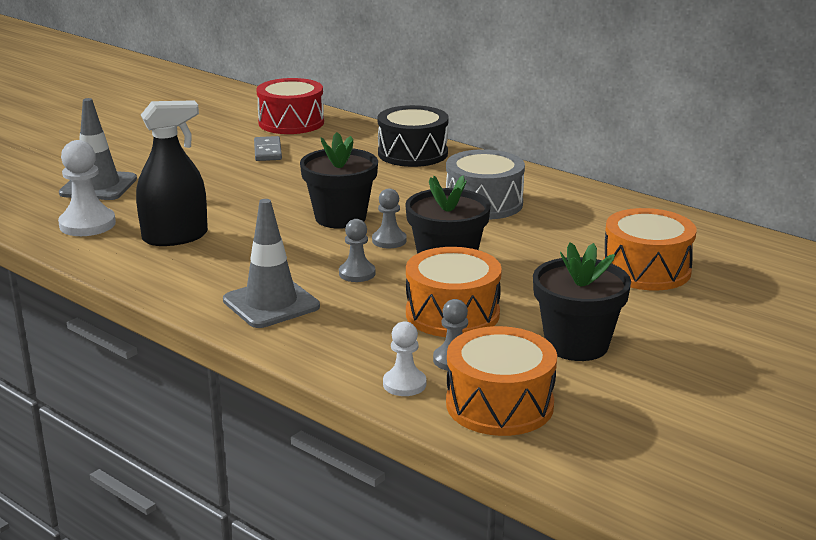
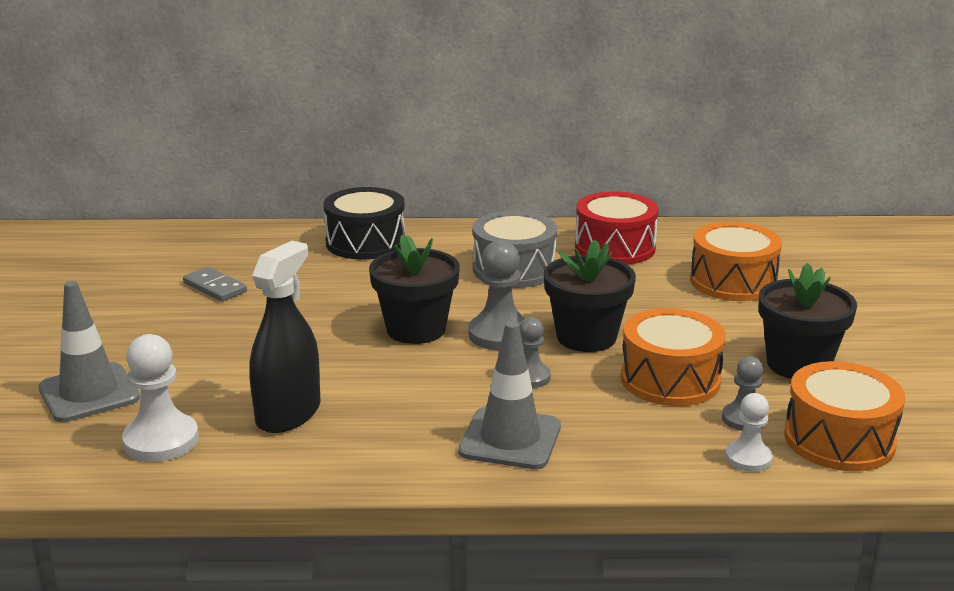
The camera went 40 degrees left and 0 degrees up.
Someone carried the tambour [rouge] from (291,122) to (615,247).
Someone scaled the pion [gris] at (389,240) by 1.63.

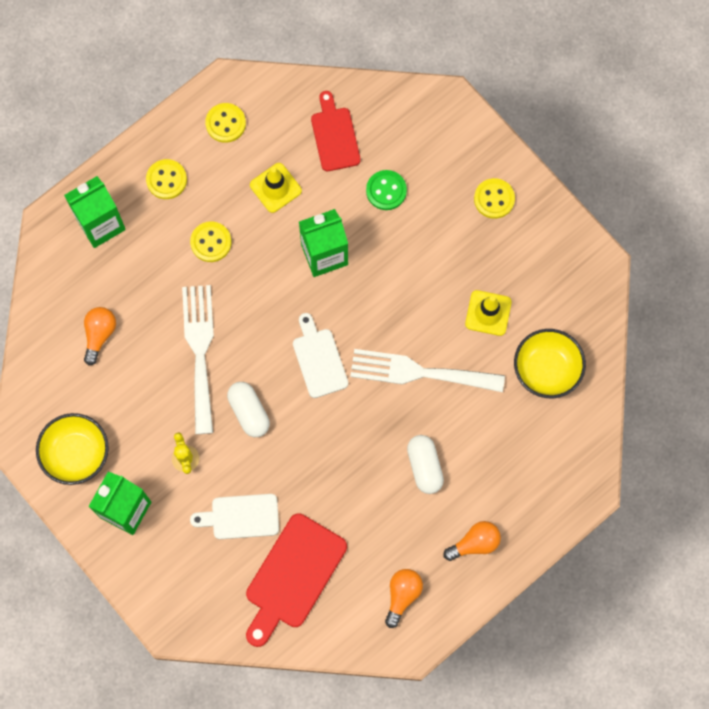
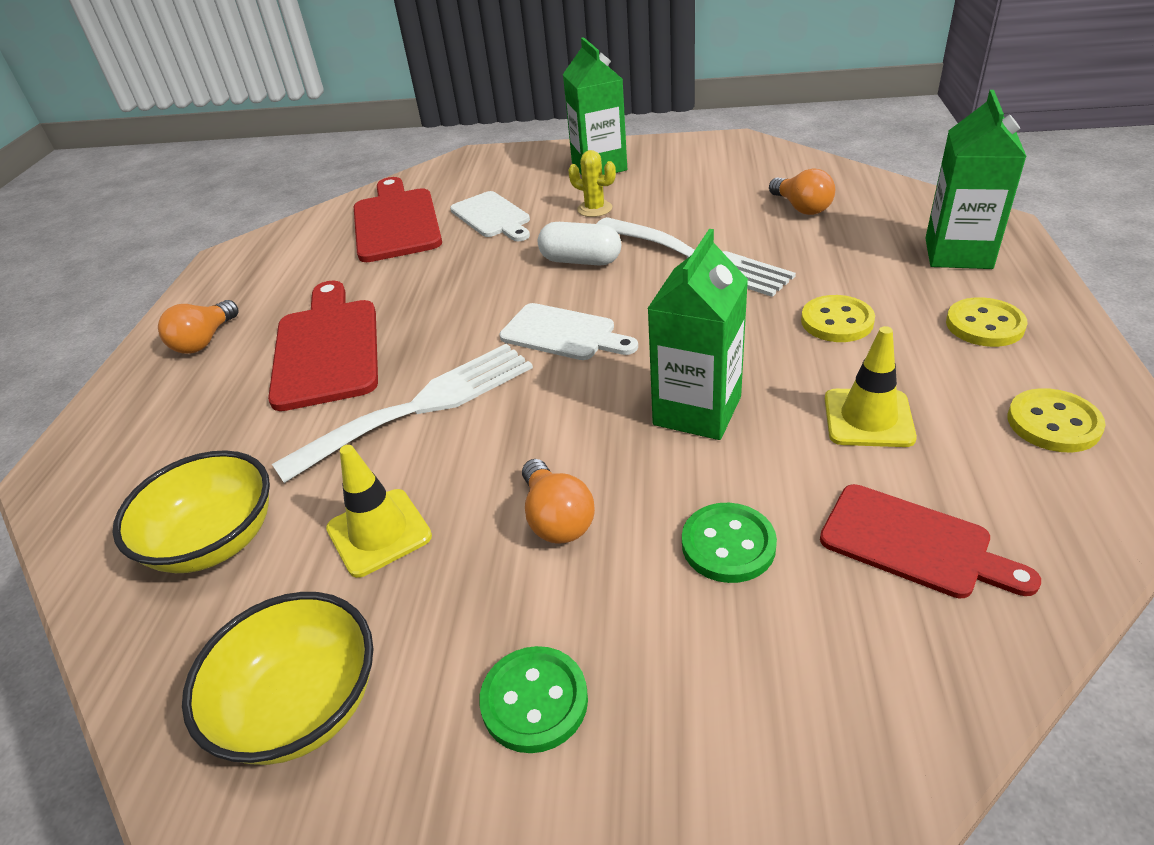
The camera went 140 degrees right and 35 degrees down.
Someone carried the bol [jaune] from (76,453) to (302,706).
Someone carried the ampoule [orange] from (402,595) to (556,518).
Someone swapped the gélule [blanc] at (424,466) for the planche à découper [rouge] at (327,348).
Someone repainted the bouton [jaune] at (494,199), which became the bouton [vert] at (534,701).
Someone rotated the planche à découper [blanc] at (241,517) by 105 degrees clockwise.

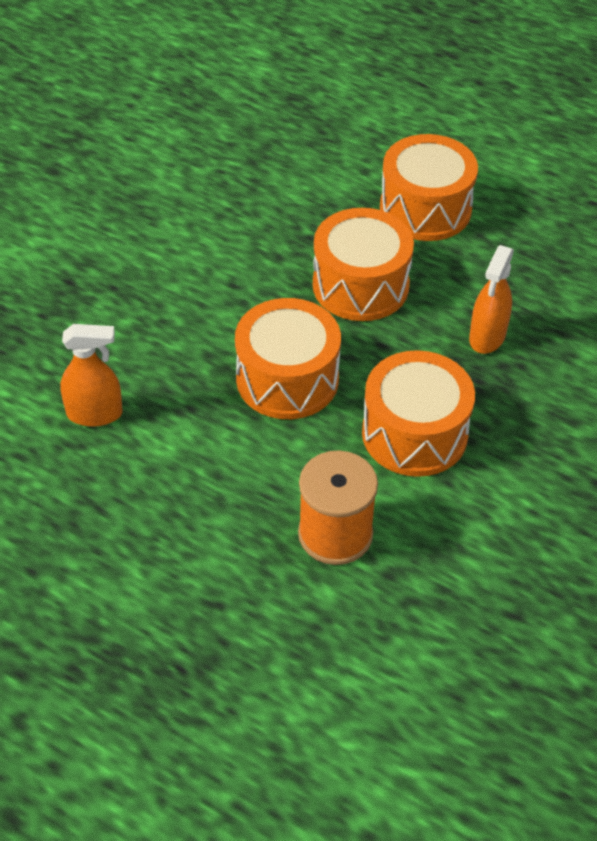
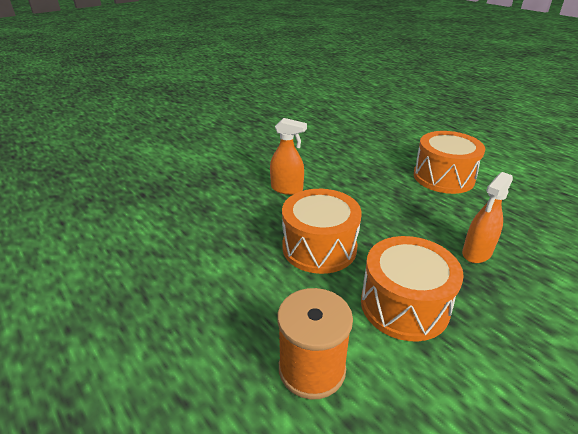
The camera went 20 degrees right and 15 degrees down.
Someone took away the tambour [orange] at (360,285).
Someone carried the vaporisateur [orange] from (95,414) to (287,189).

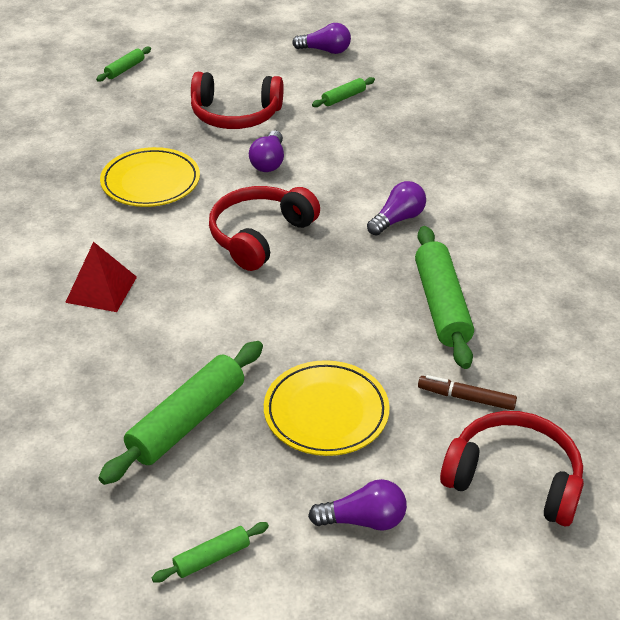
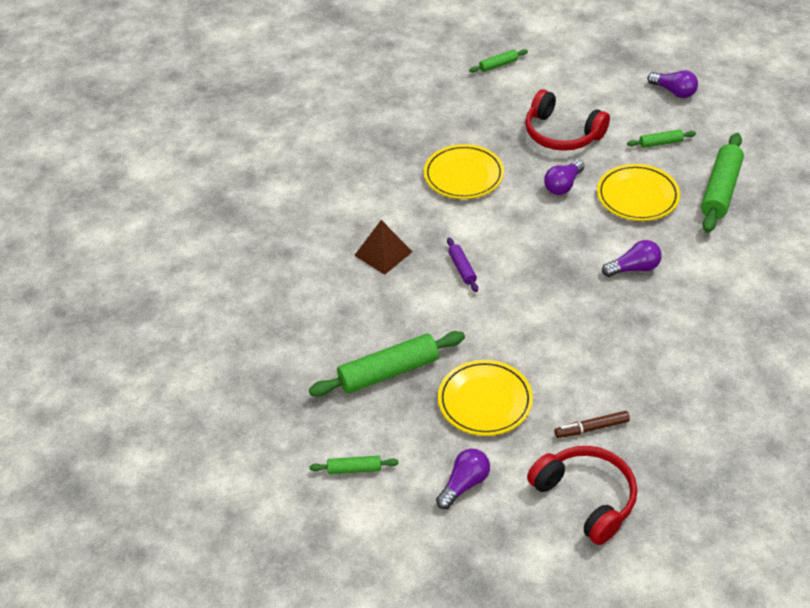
The camera went 30 degrees right and 5 degrees up.
Someone took away the casque audio [rouge] at (260,236).
Someone put down the rouleau à pâtisserie [violet] at (462,268).
Someone put down the assiette [jaune] at (637,196).
Someone carried the rouleau à pâtisserie [vert] from (442,305) to (721,190).
Someone repainted the pyramide [rouge] at (101,289), which became the pyramide [marron] at (383,253).
Someone rotated the ampoule [violet] at (363,520) by 75 degrees counterclockwise.
Someone rotated the feutre [marron] at (466,398) by 60 degrees counterclockwise.

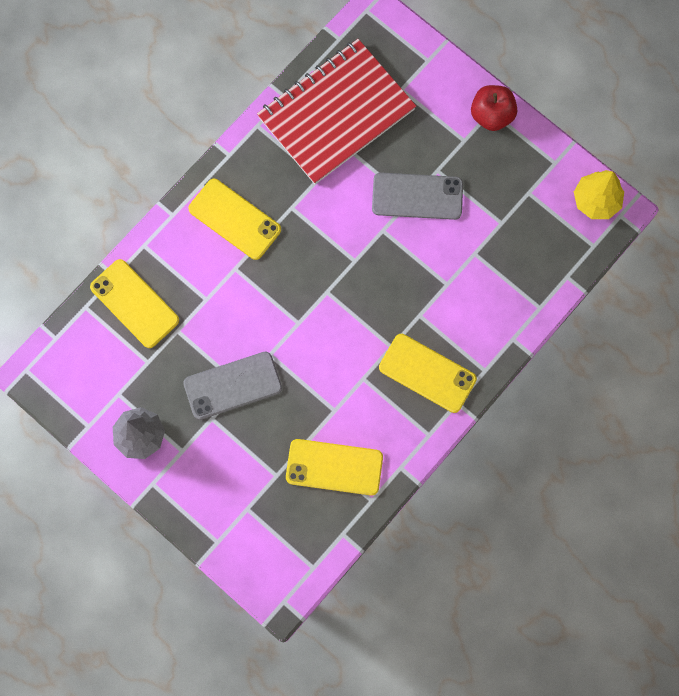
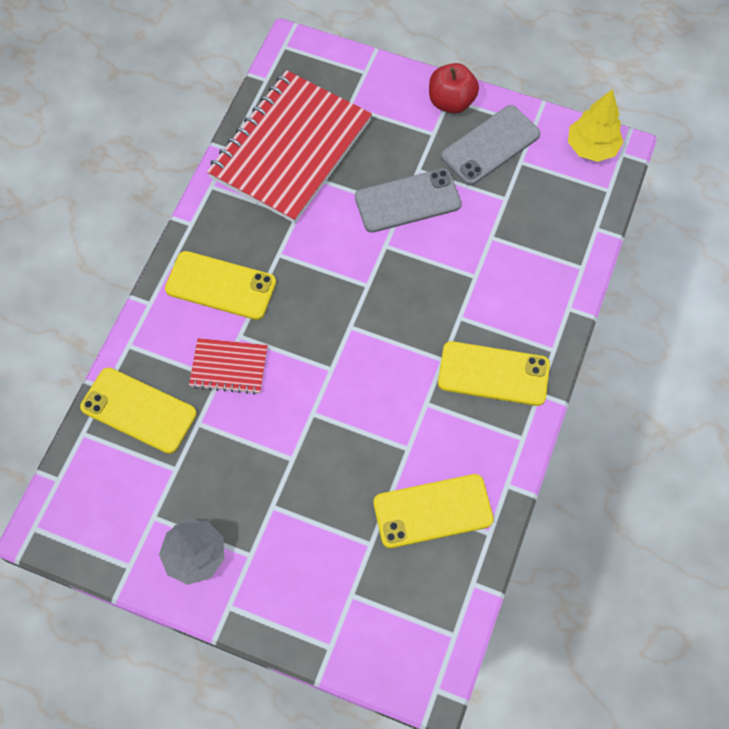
The camera went 20 degrees left and 10 degrees down.
Someone put down the carnet [rouge] at (229,367).
Someone carried the téléphone [gris] from (232,386) to (490,146).

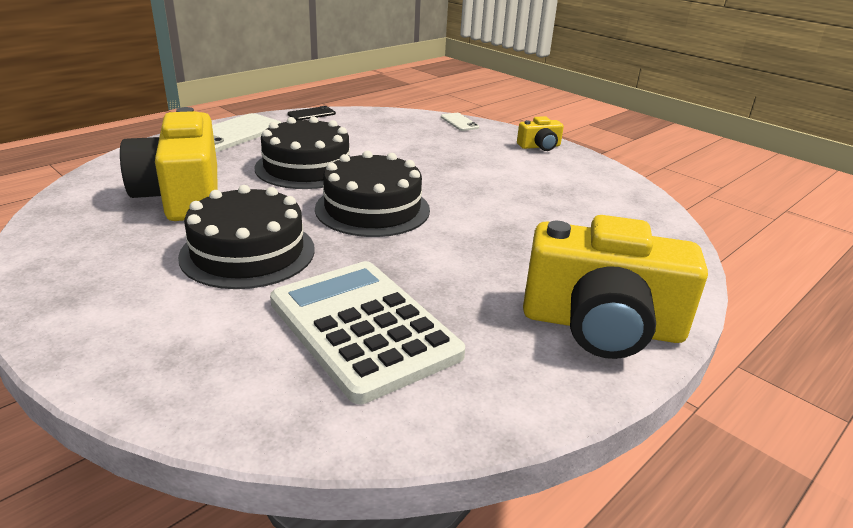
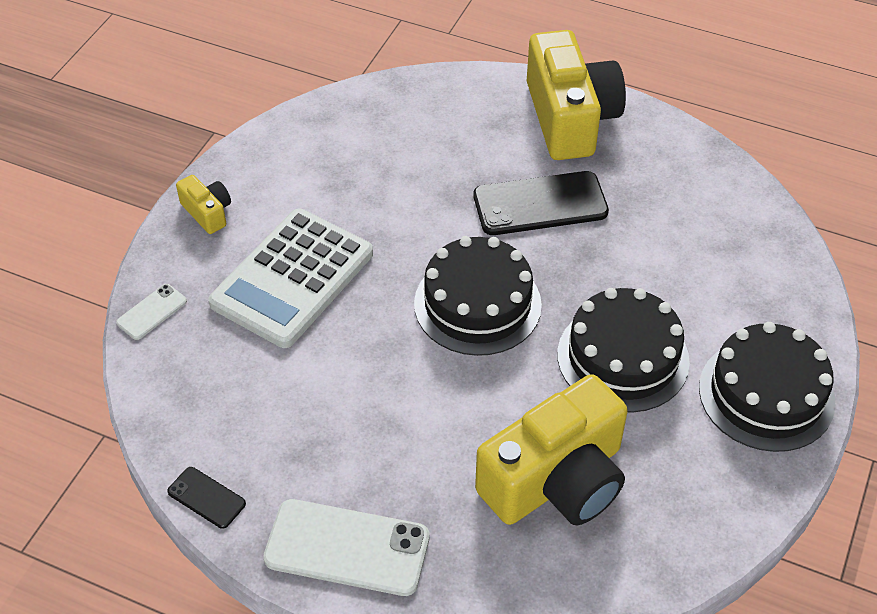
The camera went 110 degrees left and 20 degrees up.
Someone put down the téléphone [noir] at (540,204).
Someone carried the gâteau [noir] from (306,167) to (766,394).
Someone carried the calculatrice [blanc] from (363,328) to (293,279).

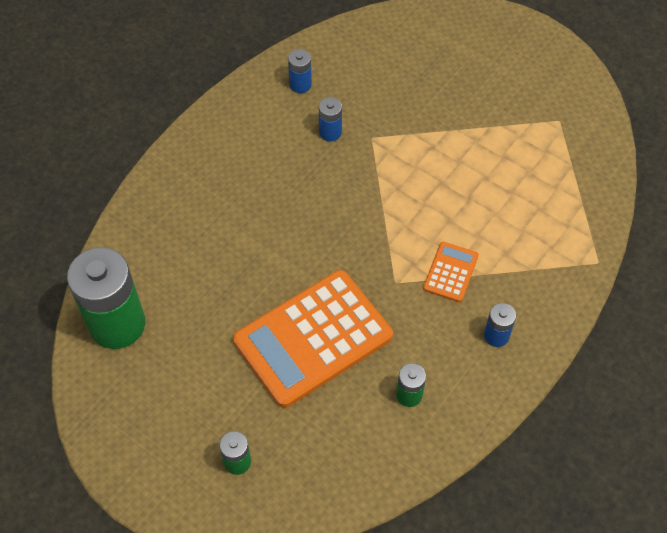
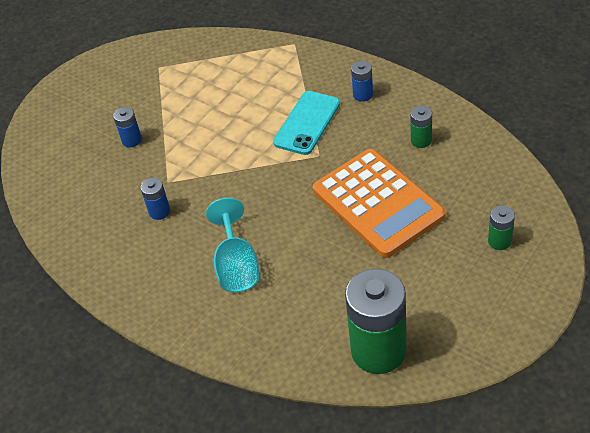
The camera went 85 degrees left and 10 degrees down.
Someone put down the verre à pied [turquoise] at (236,266).
Someone carried the pile [bleu] from (300,84) to (132,140).
Someone swapped the calculatrice [orange] at (450,272) for the téléphone [turquoise] at (307,123).

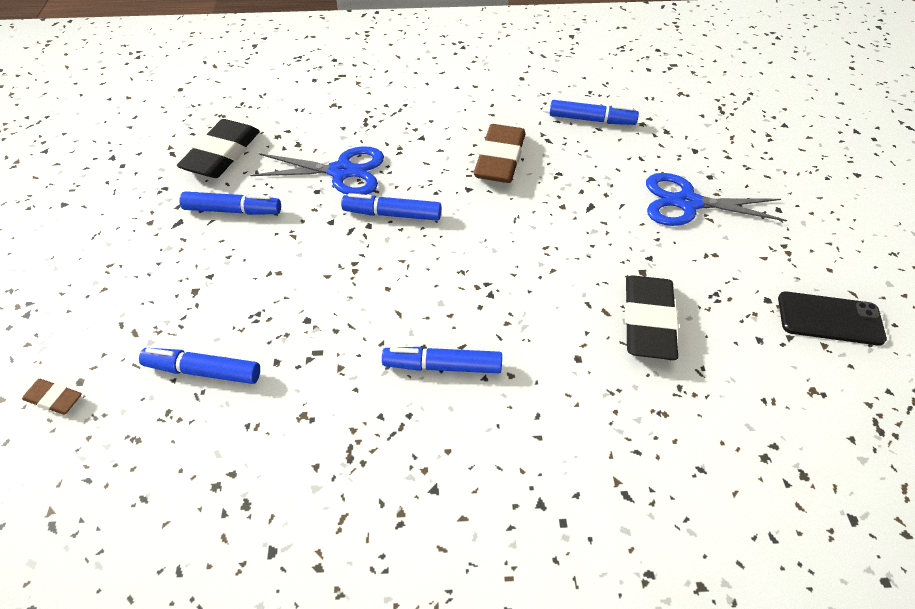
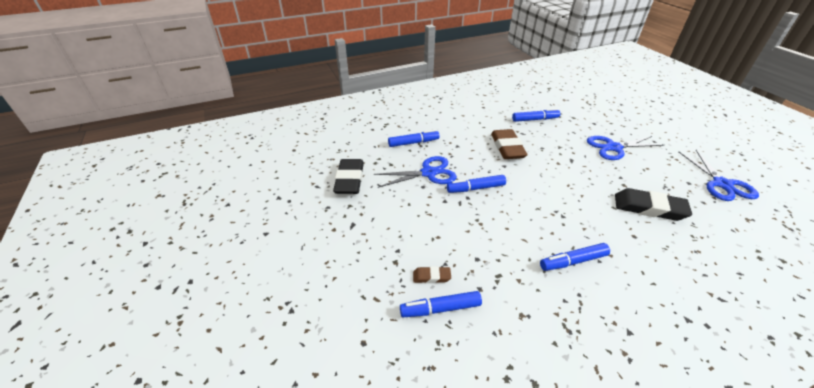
The camera went 20 degrees left and 10 degrees down.
Someone carried the gomme [marron] from (54,399) to (431,277).
Someone carried the feutre [bleu] from (233,210) to (413,143).
Someone swapped the téléphone [noir] at (830,319) for the ciseaux [bleu] at (722,184).
Someone rotated the gomme [noir] at (648,322) by 60 degrees counterclockwise.

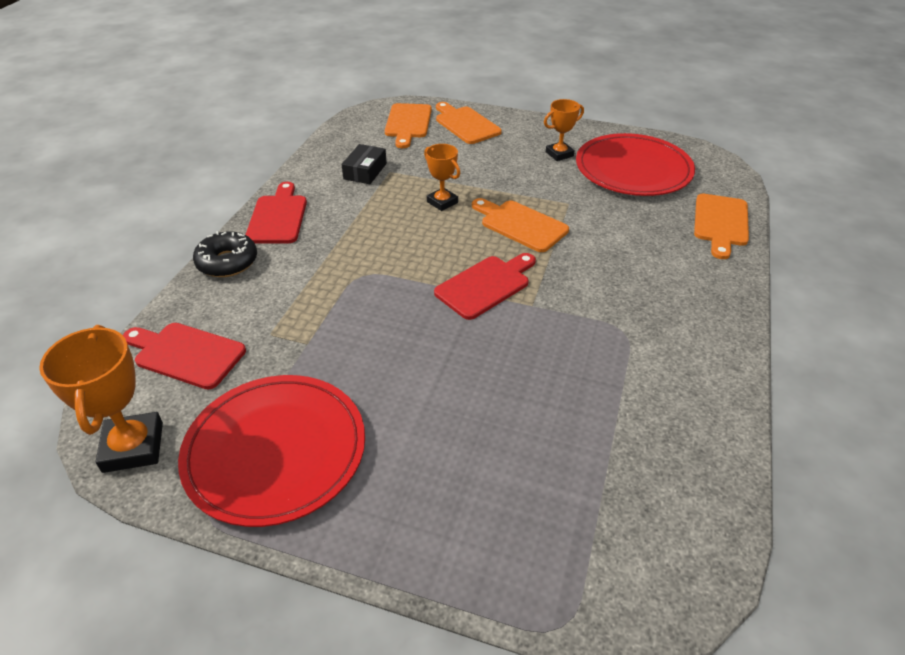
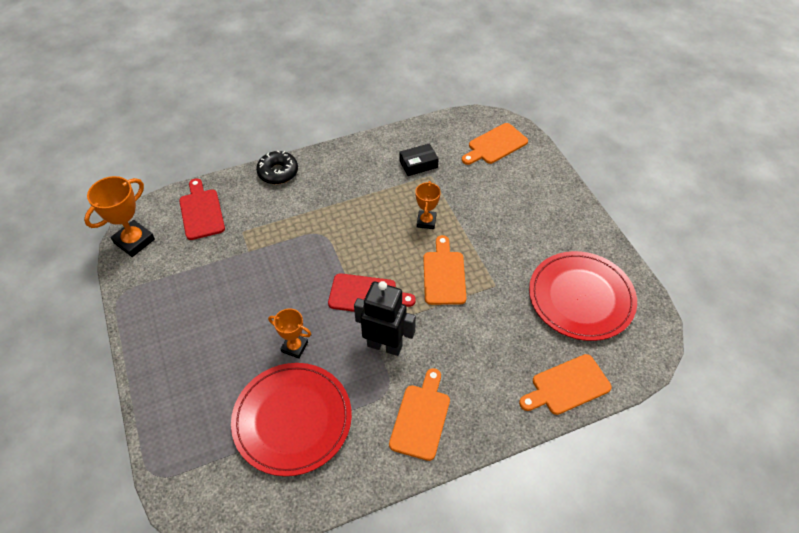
The camera went 50 degrees right and 10 degrees up.
Someone took away the planche à découper [rouge] at (278,217).
Someone put down the robot [noir] at (385,345).
Someone carried the assiette [rouge] from (275,451) to (292,419).
Someone carried the planche à découper [orange] from (465,124) to (421,418).
Someone carried the trophée [orange] from (559,154) to (294,347).

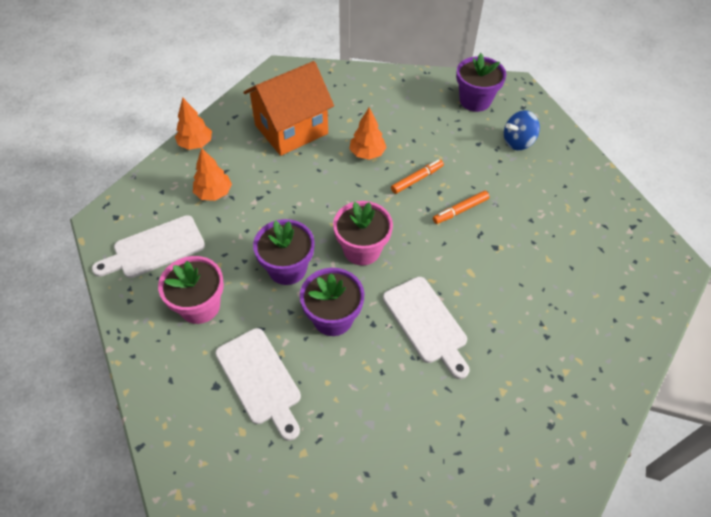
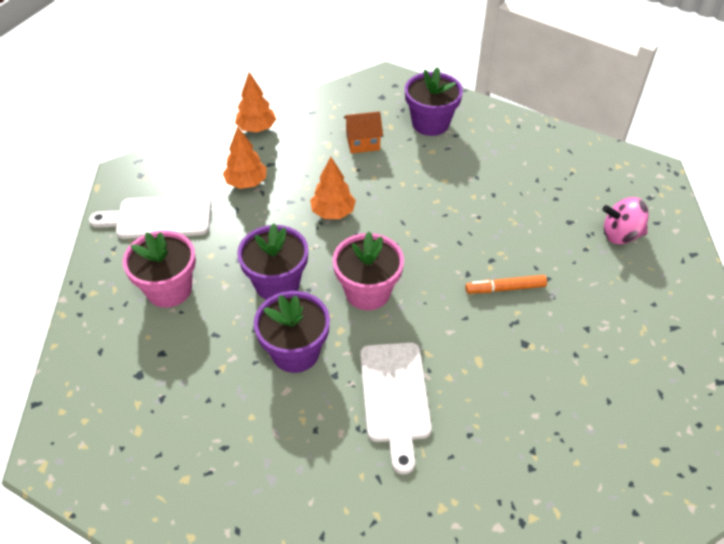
The camera went 25 degrees right and 5 degrees down.
Someone took away the planche à découper [blanc] at (260,379).
Someone took away the feutre [orange] at (417,179).
Someone carried the arbre [orange] from (367,153) to (333,212).
Someone carried the pot de fleurs [violet] from (475,100) to (430,123).
Someone repainted the toupie [bleu] at (518,142), which became the toupie [rose] at (620,235).
Someone scaled the maison [orange] at (291,129) by 0.46.

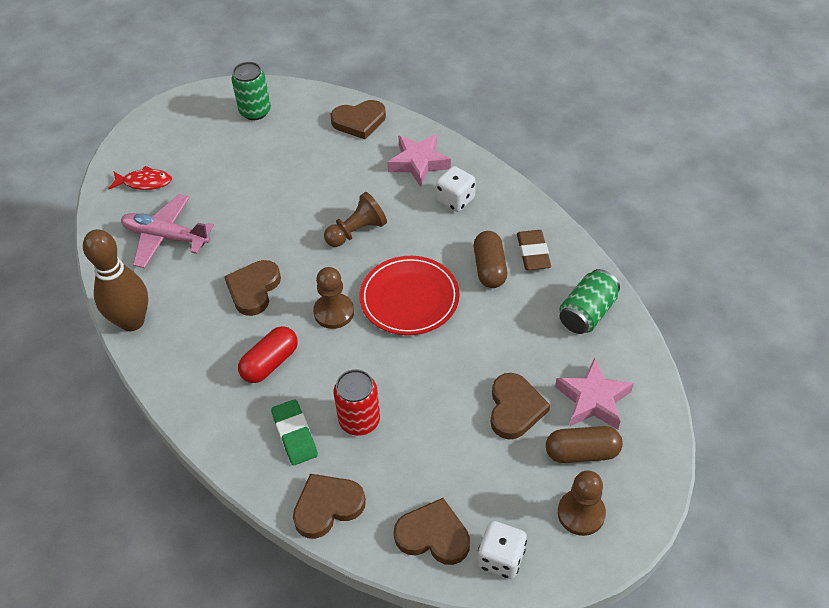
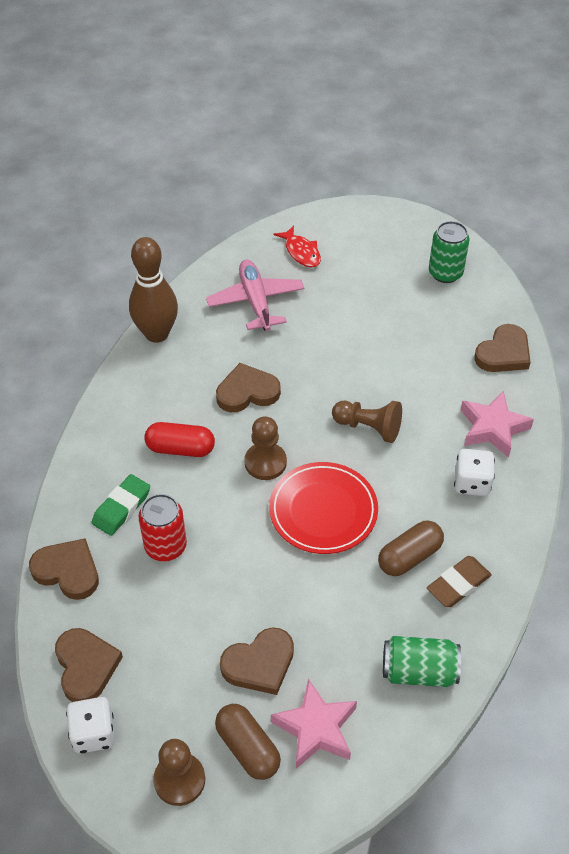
The camera went 55 degrees right and 0 degrees up.
Someone rotated the cœur [marron] at (359,121) by 90 degrees counterclockwise.

